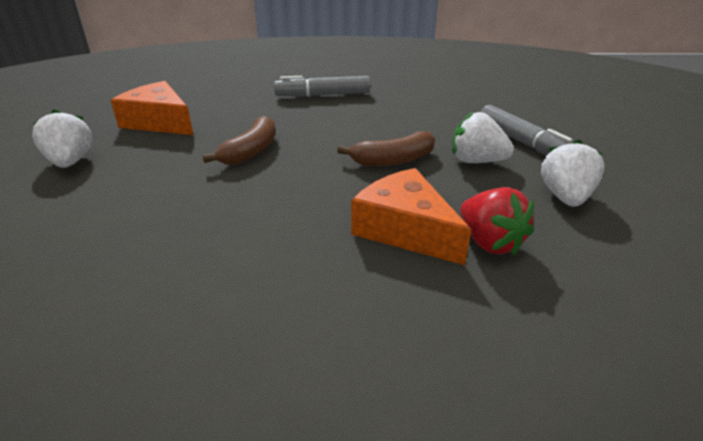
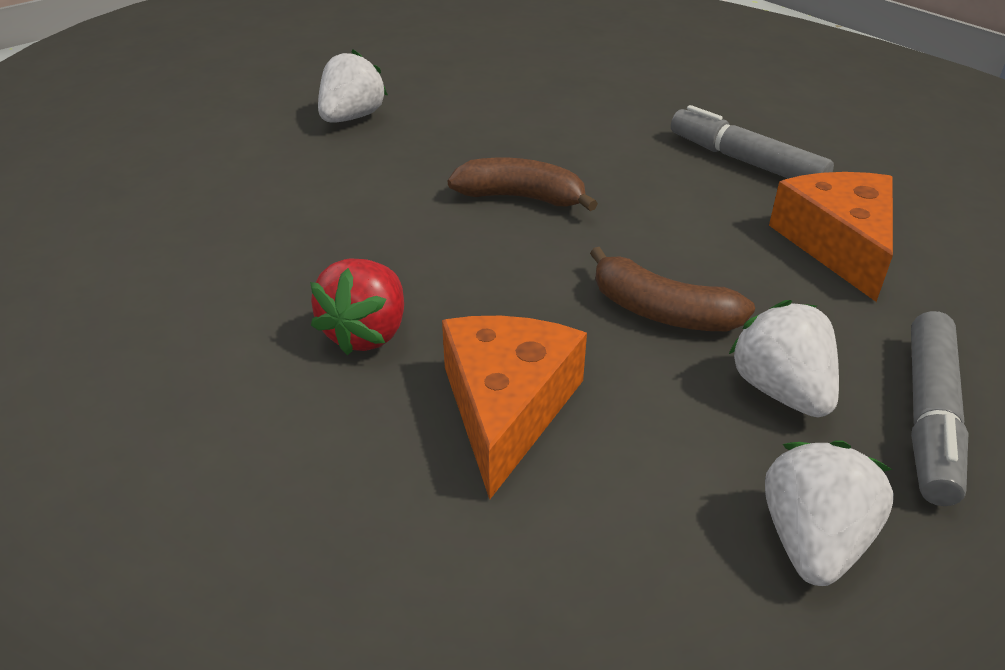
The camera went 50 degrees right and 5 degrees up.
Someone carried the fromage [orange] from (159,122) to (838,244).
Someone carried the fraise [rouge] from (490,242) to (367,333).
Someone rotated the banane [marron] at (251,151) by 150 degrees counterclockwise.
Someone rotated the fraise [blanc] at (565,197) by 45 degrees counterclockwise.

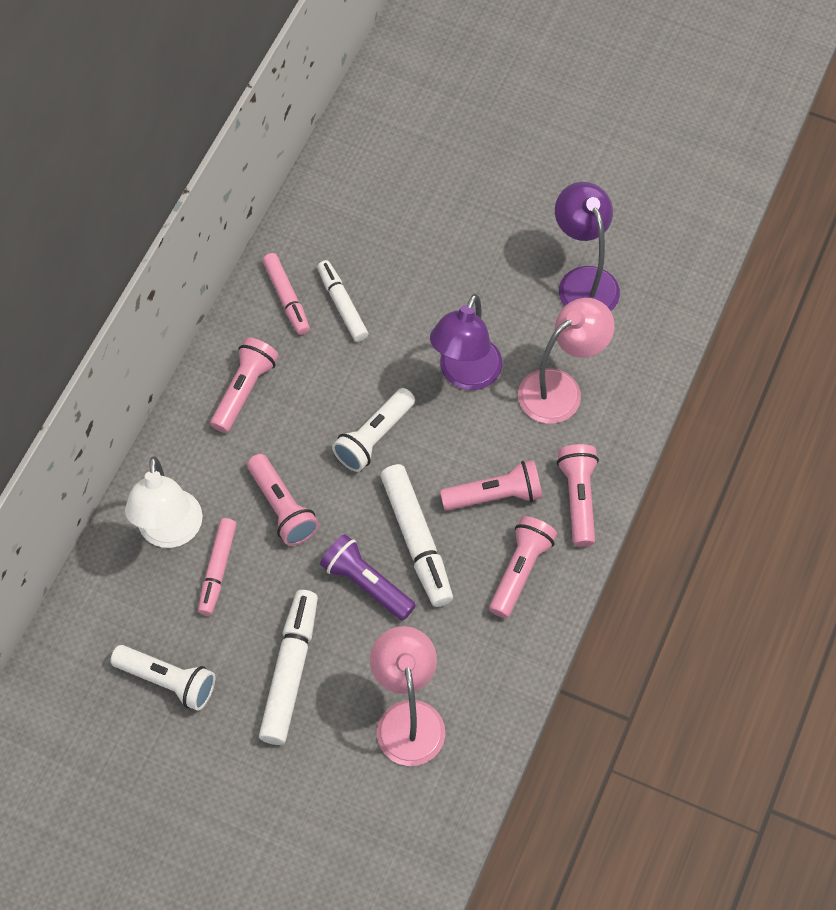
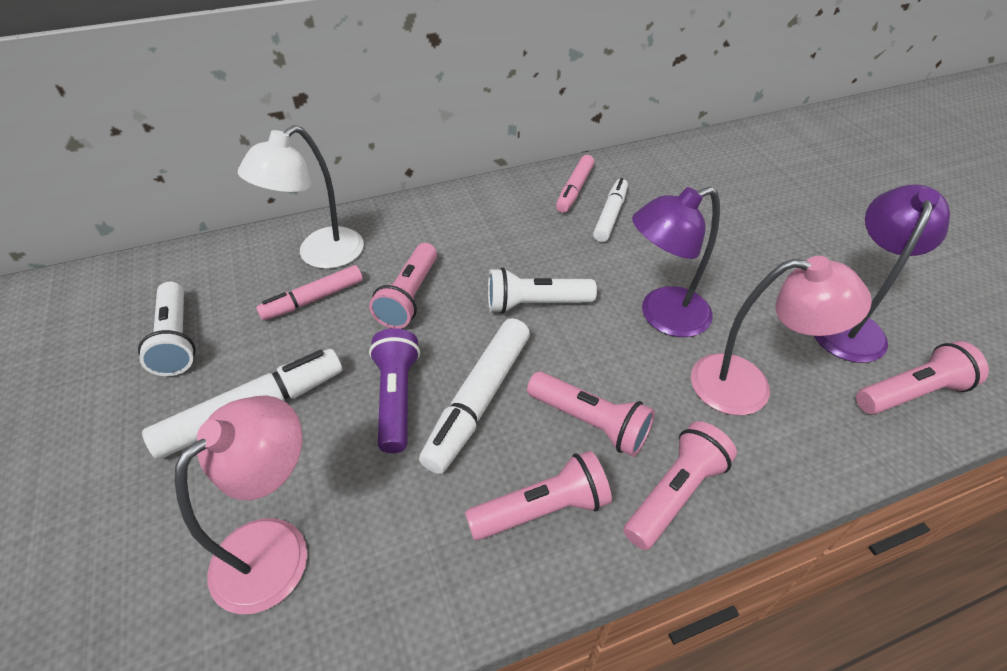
The camera went 45 degrees right and 15 degrees down.
Someone carried the lampe de poche [rose] from (244,390) to (911,392).

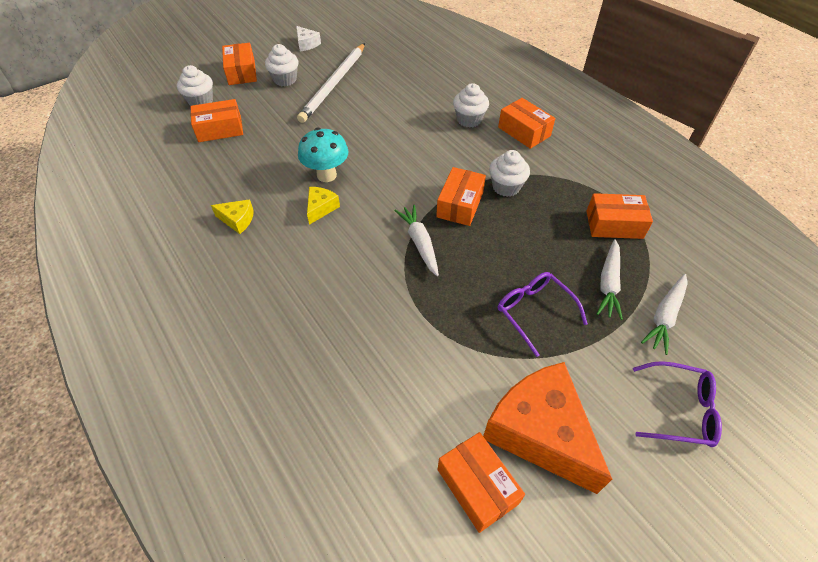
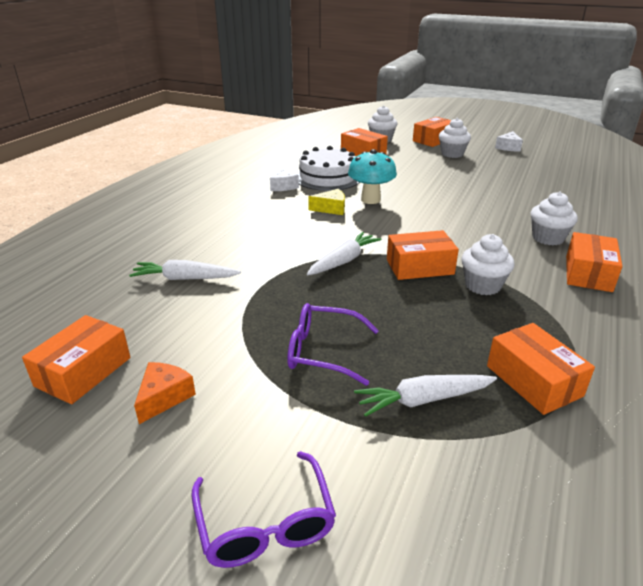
The camera went 60 degrees right and 20 degrees down.
Someone took away the crayon [blanc] at (334,84).
Someone put down the gâteau [blanc] at (328,177).
Someone carried the carotte [blanc] from (665,316) to (185,278).
Someone repainted the fromage [jaune] at (237,220), which became the fromage [blanc] at (282,186).
Someone rotated the lunettes [violet] at (534,312) by 105 degrees counterclockwise.
Someone scaled the fromage [orange] at (539,432) by 0.44.

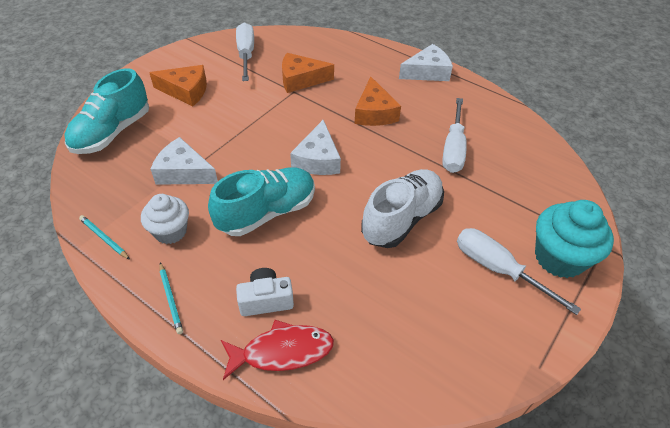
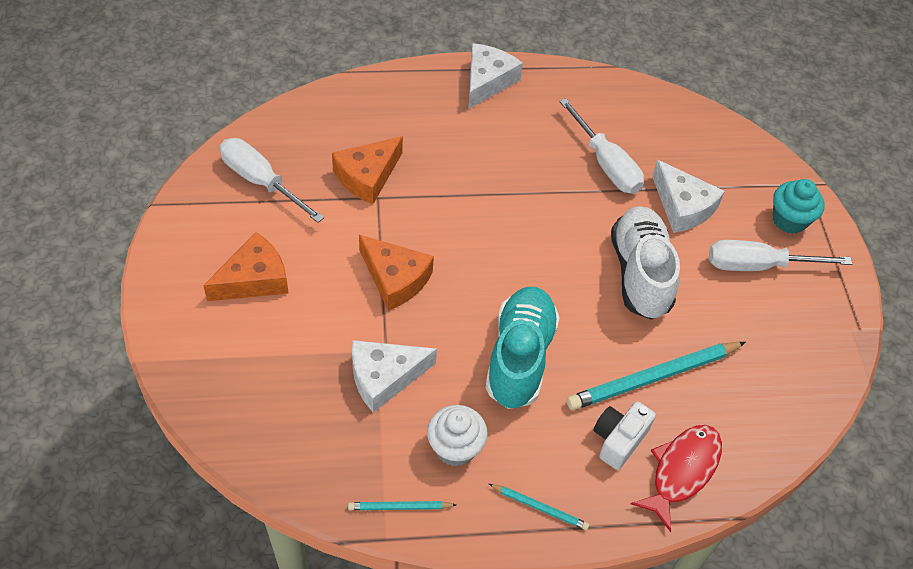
The camera went 45 degrees left and 5 degrees up.
Someone took away the chaussure [turquoise] at (112,132).
Someone put down the crayon [turquoise] at (653,377).
Someone carried the fromage [blanc] from (317,159) to (682,206).
Someone carried the fromage [orange] from (374,112) to (395,279).
Someone scaled the muffin [turquoise] at (559,258) by 0.66.

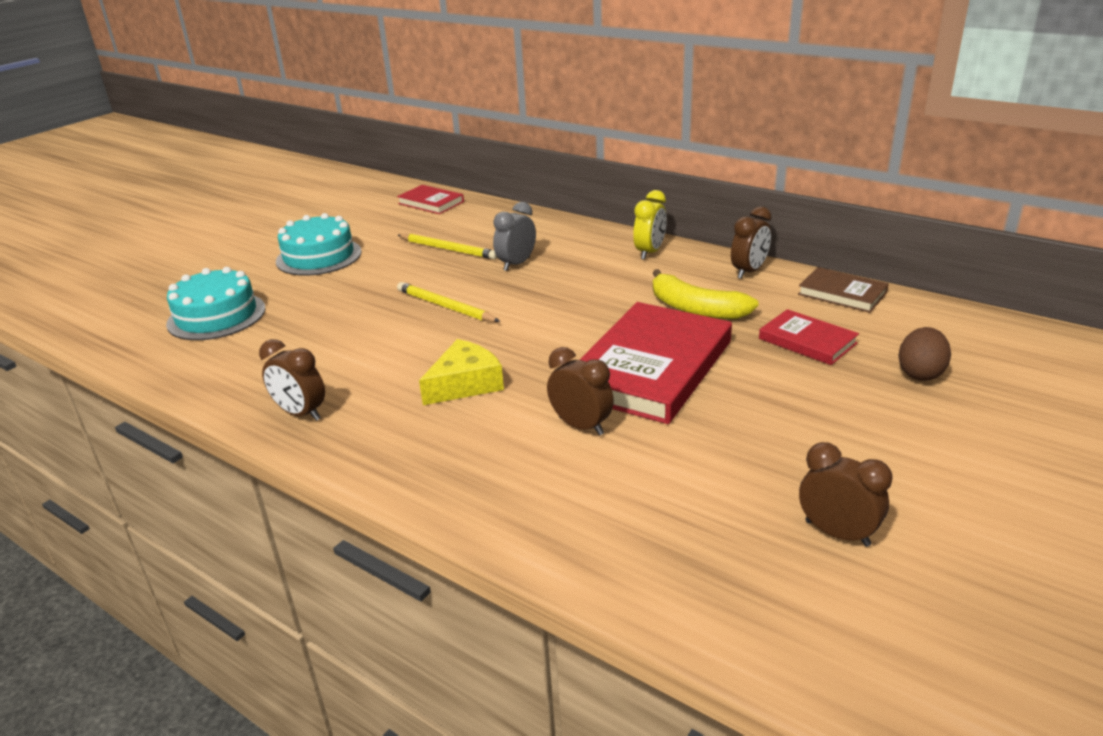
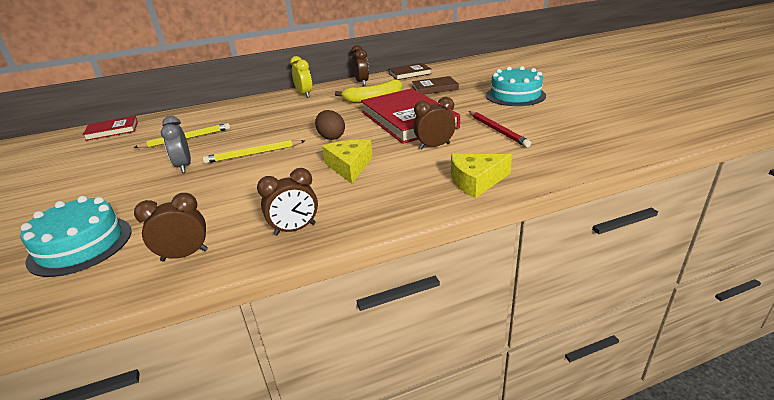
The camera went 55 degrees left and 0 degrees up.
Someone put down the fromage [jaune] at (476,181).
Someone put down the crayon [rouge] at (497,130).
Someone carried the gâteau [turquoise] from (319,256) to (515,95).
Someone carried the réveil [gris] from (516,264) to (184,166).
Someone carried the réveil [marron] from (837,533) to (185,255).
Someone carried the œuf [marron] from (920,373) to (331,137).
Someone repainted the livre [rouge] at (807,341), which became the livre [marron] at (435,88).

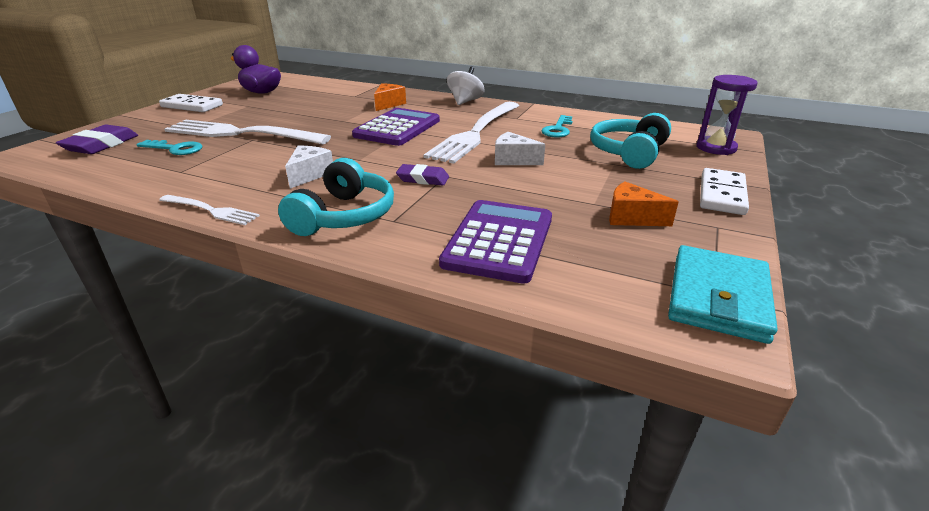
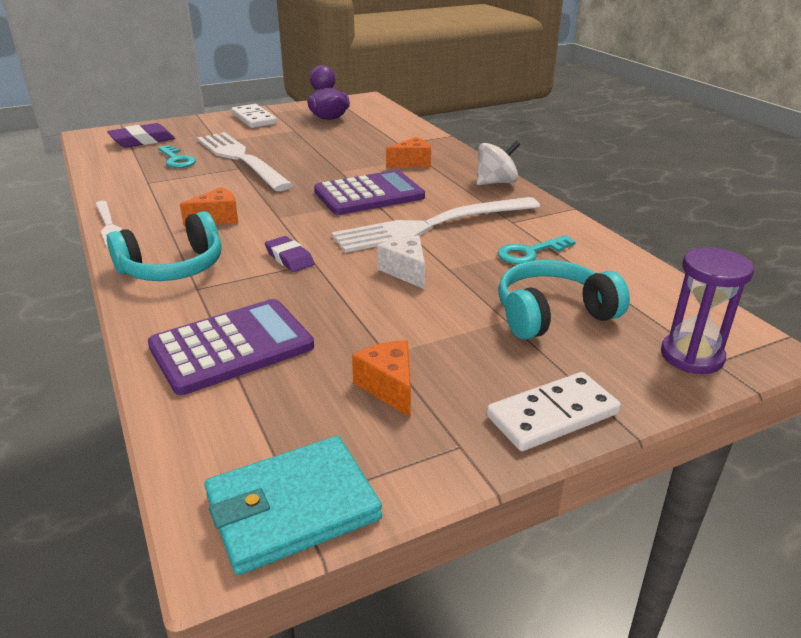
The camera went 40 degrees right and 0 degrees up.
Someone repainted the fromage [blanc] at (310,175), which became the fromage [orange] at (217,219).

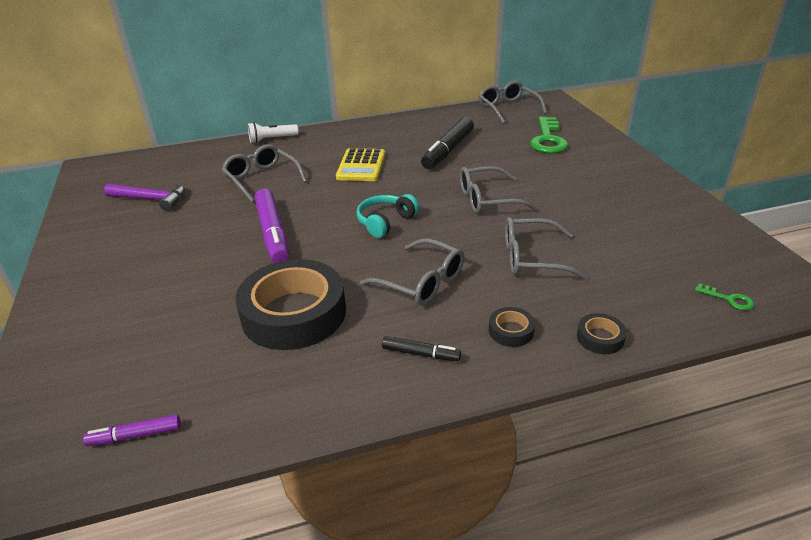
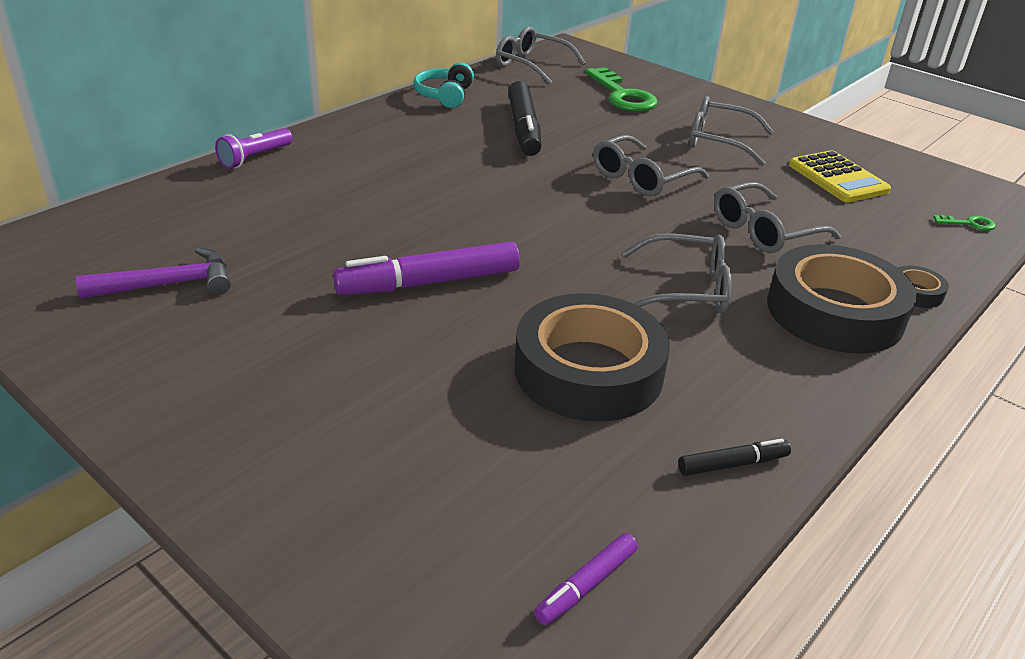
The camera went 35 degrees left and 0 degrees up.
Someone carried the lunettes [gris] from (262,179) to (719,141).
Someone carried the calculatrice [jaune] from (361,166) to (837,178).
Someone carried the casque audio [turquoise] from (385,222) to (445,96).
Someone carried the feutre [noir] from (420,354) to (732,464).
Someone repainted the lampe de poche [blanc] at (272,139), which became the lampe de poche [violet] at (255,158).
Someone rotated the feutre [violet] at (273,233) by 120 degrees clockwise.
Someone scaled the ruban adhésif [noir] at (511,331) by 2.43.

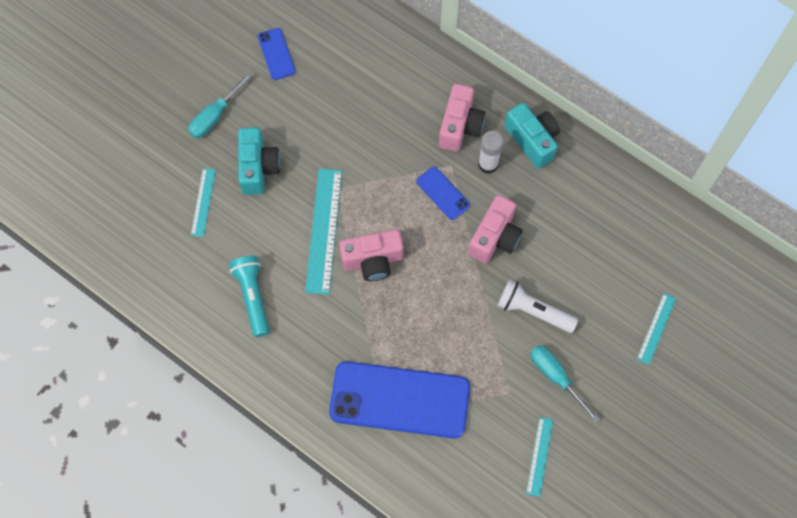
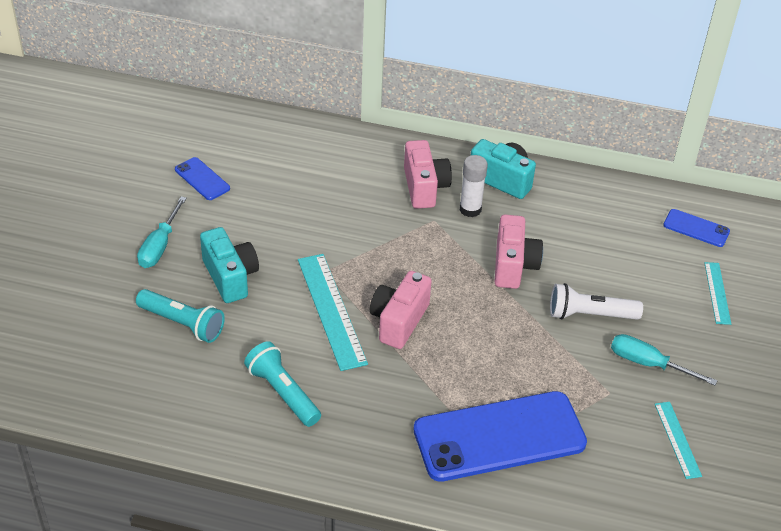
The camera went 25 degrees left and 25 degrees down.
Someone carried the téléphone [bleu] from (443,193) to (696,228).
Someone swapped the règle [turquoise] at (203,202) for the lampe de poche [turquoise] at (182,323).
Someone rotated the appareil photo [rose] at (373,260) by 150 degrees clockwise.

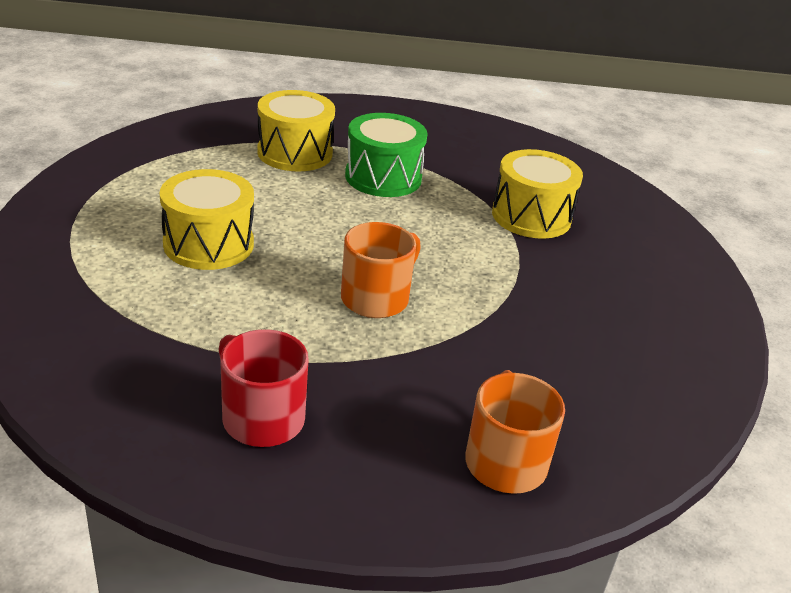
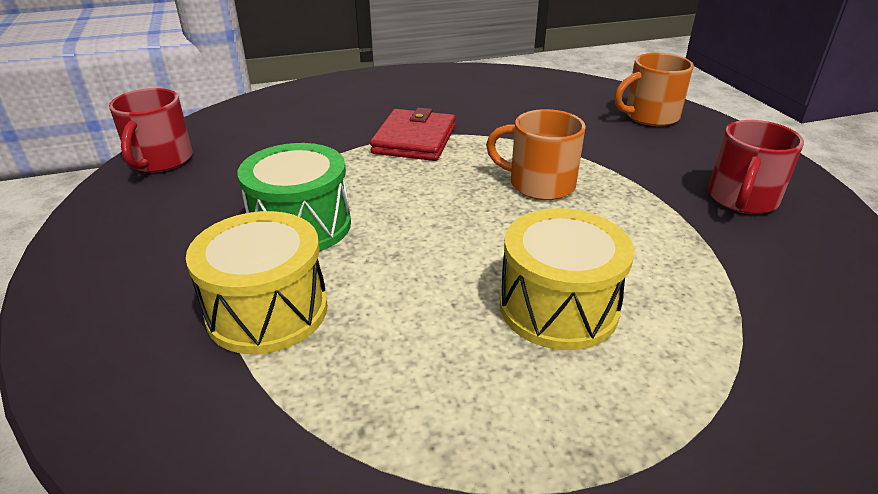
The camera went 105 degrees left and 0 degrees up.
Someone took away the tambour [jaune] at (531,216).
Someone put down the tasse [rouge] at (160,161).
Someone put down the portefeuille [rouge] at (414,140).

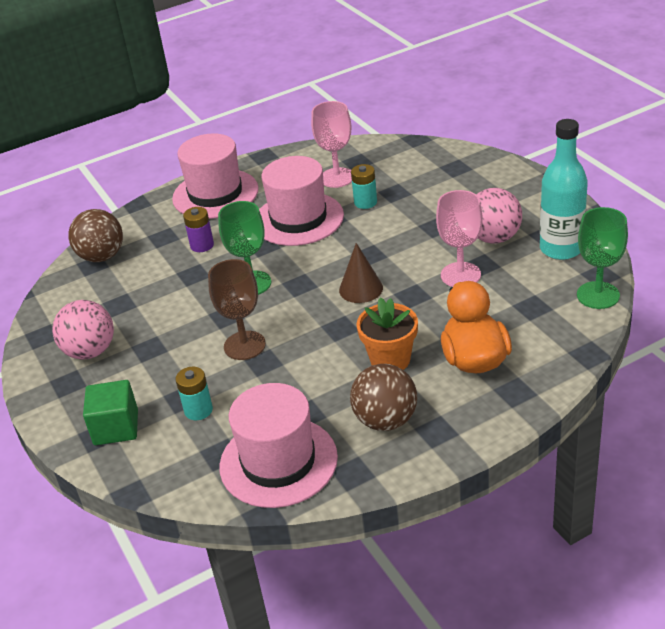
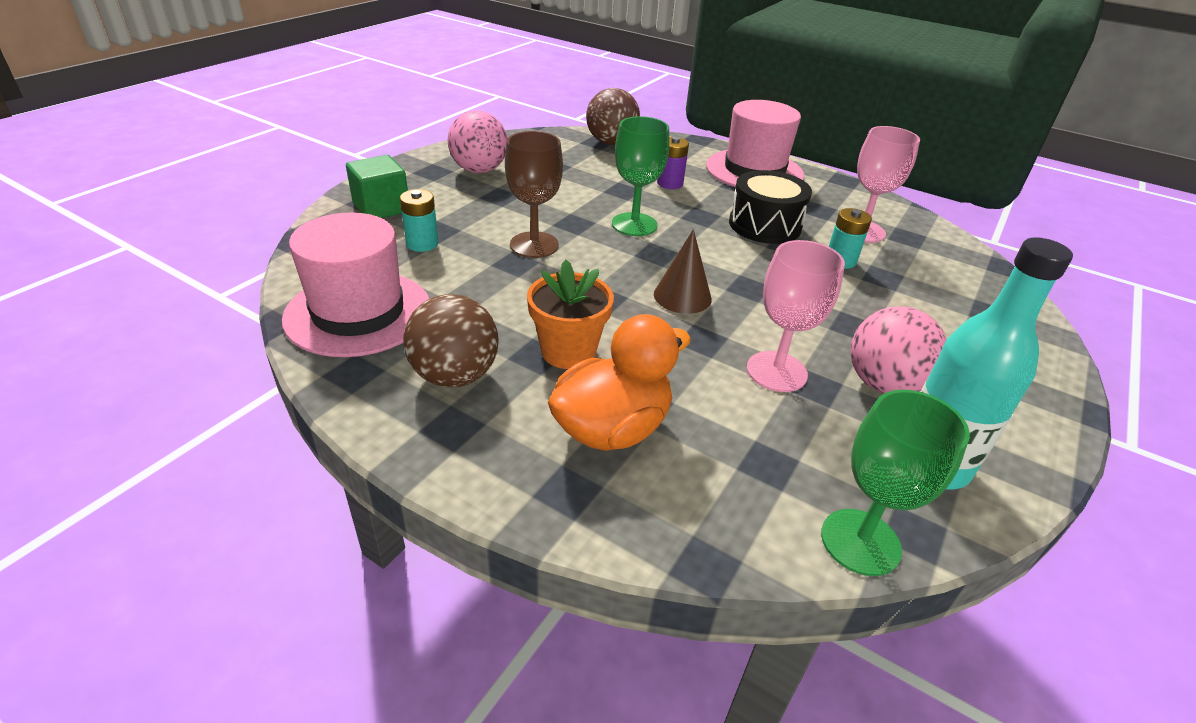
The camera went 55 degrees right and 0 degrees up.
Someone swapped the chapeau [rose] at (298,219) for the tambour [noir] at (764,225).

